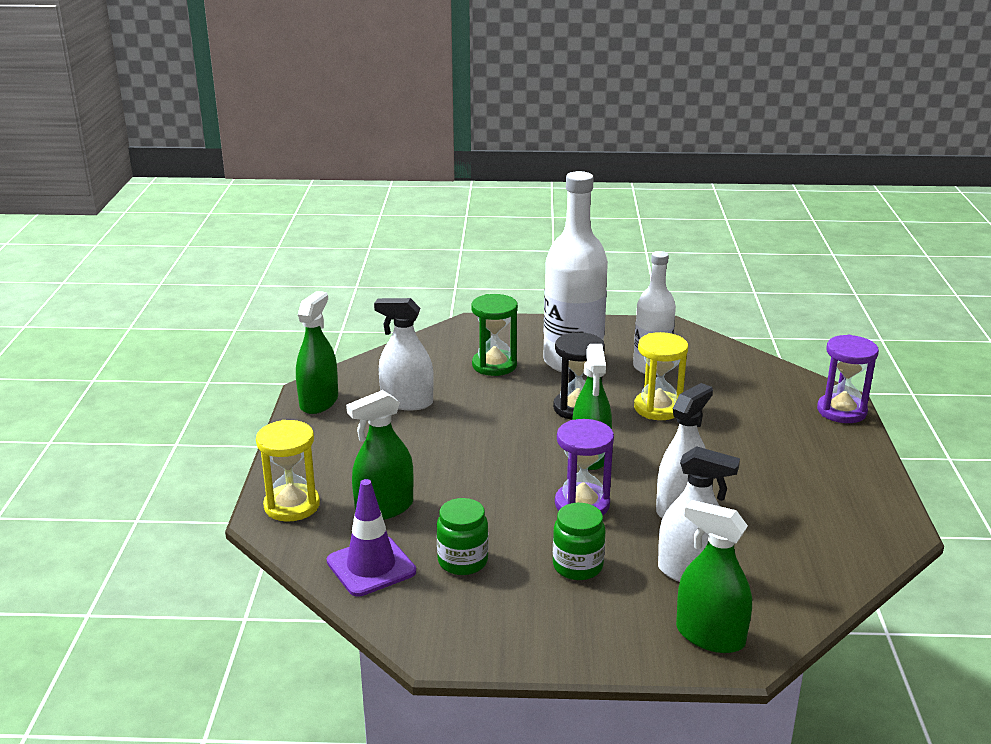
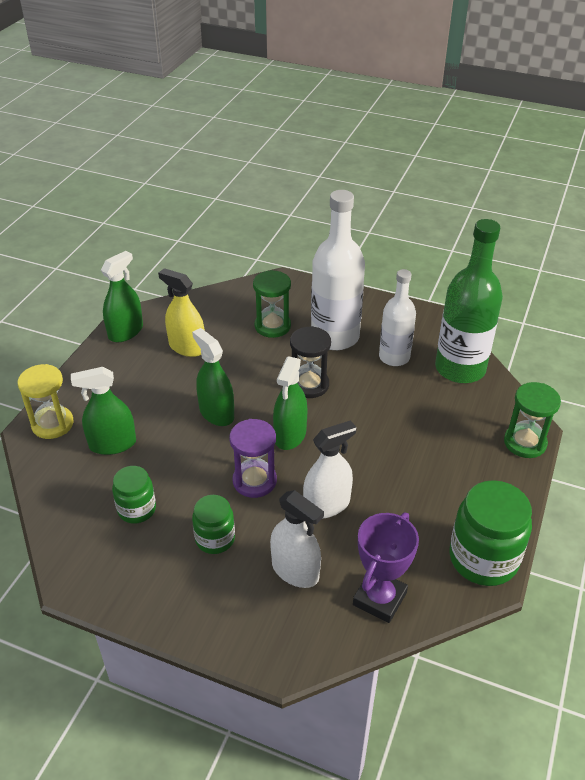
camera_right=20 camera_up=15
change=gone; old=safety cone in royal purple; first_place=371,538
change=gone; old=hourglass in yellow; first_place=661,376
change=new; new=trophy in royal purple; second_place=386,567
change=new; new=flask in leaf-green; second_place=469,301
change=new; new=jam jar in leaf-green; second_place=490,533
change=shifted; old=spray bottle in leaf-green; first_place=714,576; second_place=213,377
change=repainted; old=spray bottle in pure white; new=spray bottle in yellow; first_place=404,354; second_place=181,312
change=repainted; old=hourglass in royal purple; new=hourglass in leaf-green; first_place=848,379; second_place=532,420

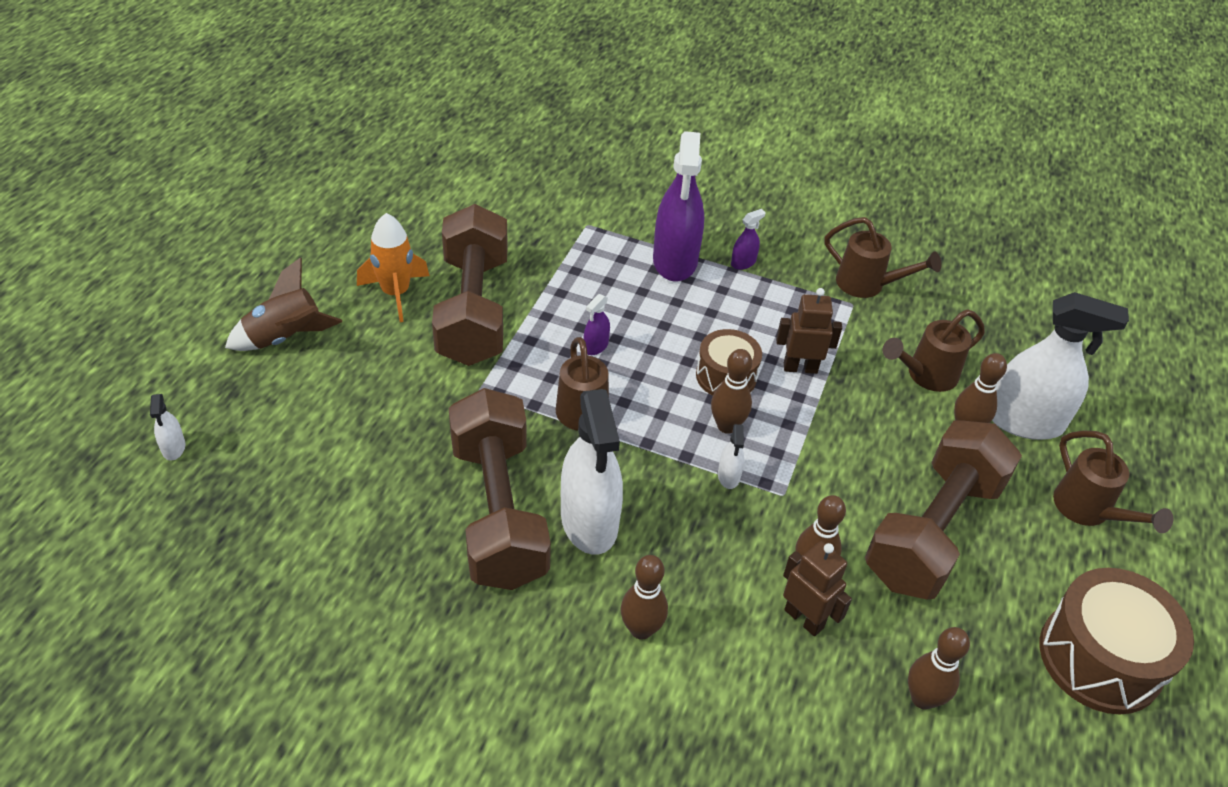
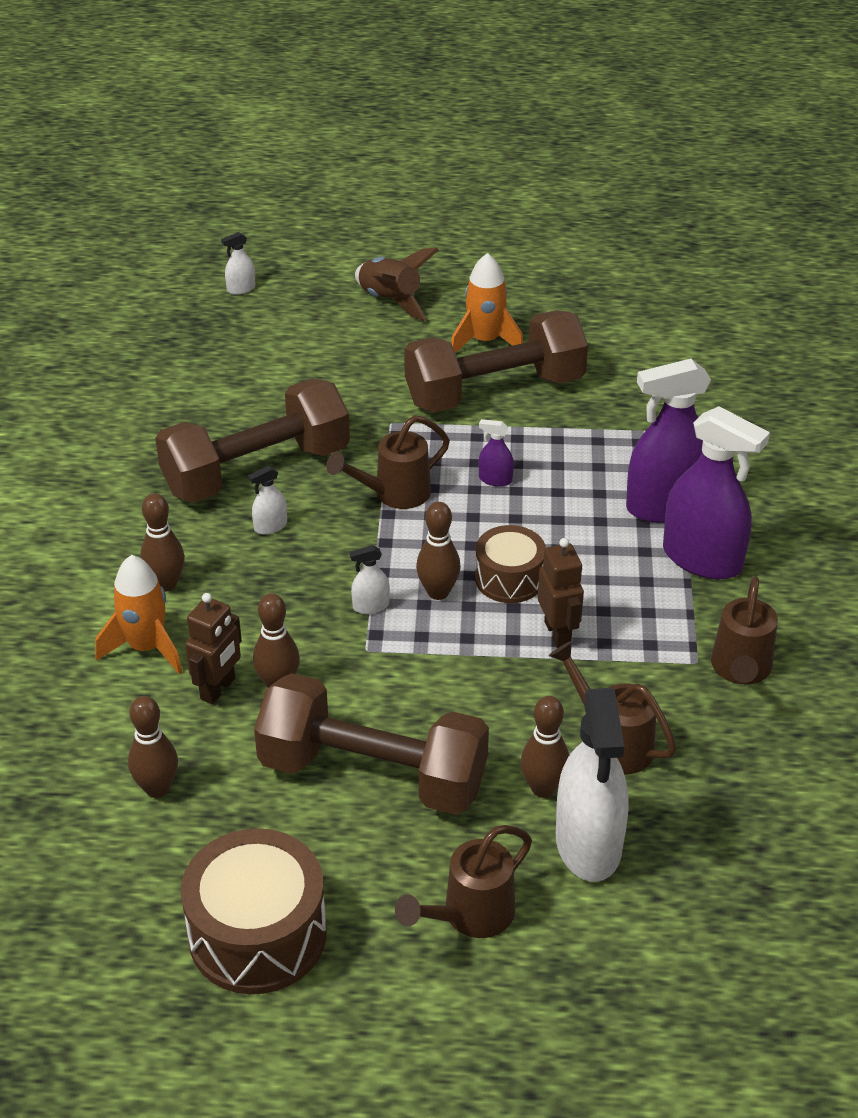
camera_right=75 camera_up=-5
change=new; new=rocket in orange; second_place=138,614
change=scaled; old=spray bottle in pure white; first_place=592,472; second_place=267,500; factor=0.42
change=scaled; old=spray bottle in royal purple; first_place=748,239; second_place=716,493; factor=2.37

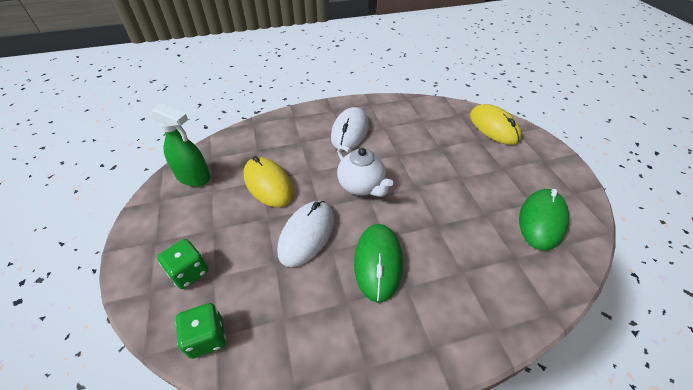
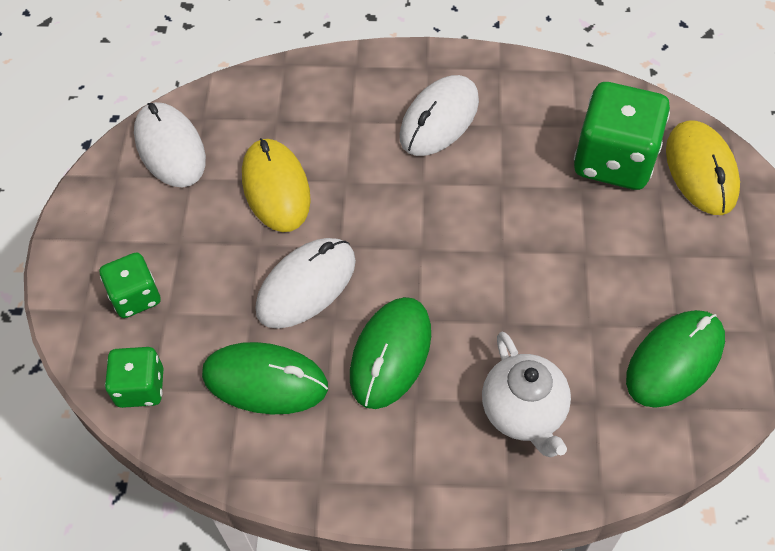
camera_right=20 camera_up=10
change=new; new=mouse in leaf-green; second_place=265,378
change=new; new=die in leaf-green; second_place=622,136
change=shifted; old=tea pot in pure white; first_place=365,171; second_place=526,394
change=swapped; old=spray bottle in leaf-green; new=mouse in pure white; first_place=181,144; second_place=170,144

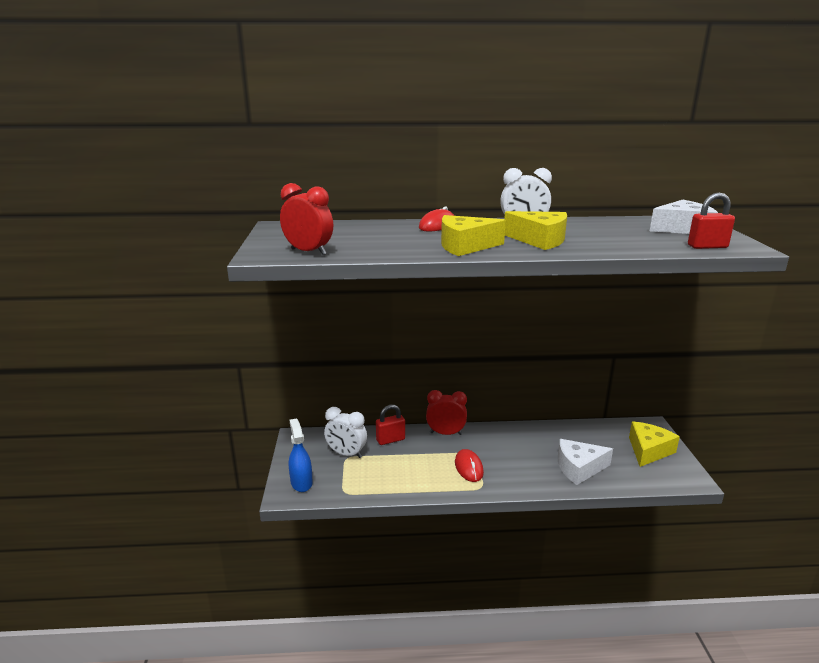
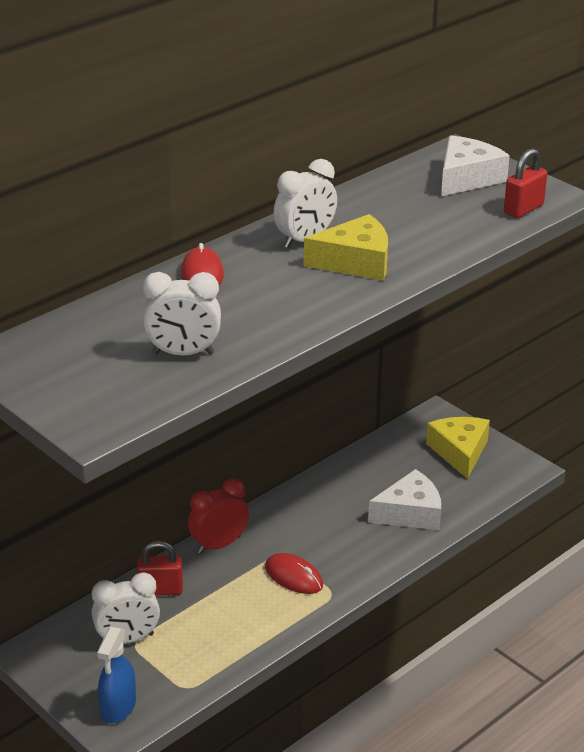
camera_right=-40 camera_up=10
change=gone; old=alarm clock in crimson; first_place=306,219
change=gone; old=cheese wedge in yellow; first_place=473,235
change=new; new=alarm clock in pure white; second_place=182,314
change=rotated; old=spray bottle in blue; first_place=301,455; second_place=116,675; degrees=-105
change=rotated; old=padlock in crimson; first_place=390,424; second_place=160,568; degrees=60
change=rotated; old=cheese wedge in pure white; first_place=585,462; second_place=404,499; degrees=-150

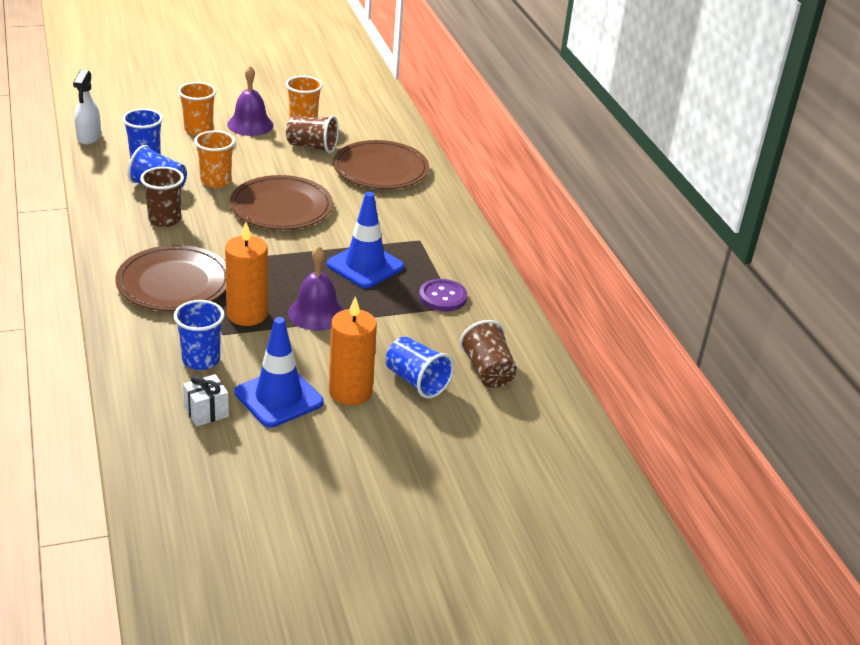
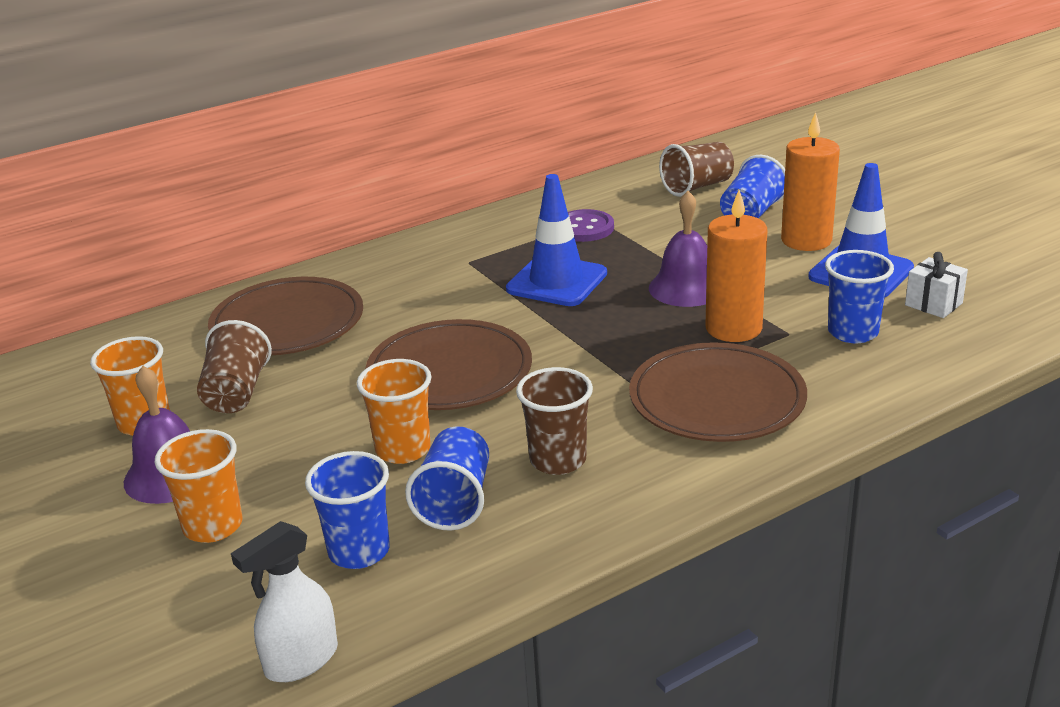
camera_right=-100 camera_up=-5
change=rotated; old=spray bottle in pure white; first_place=87,107; second_place=284,601; degrees=150

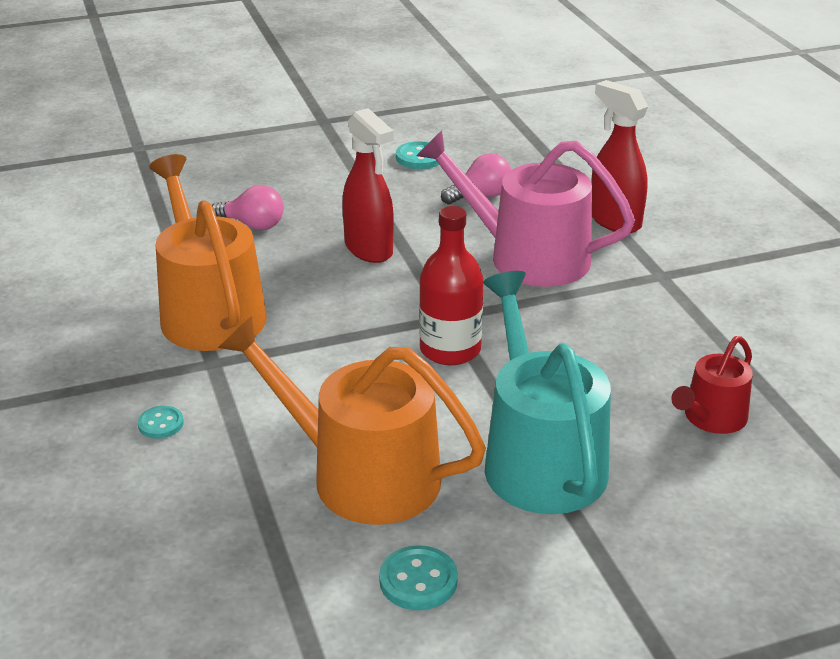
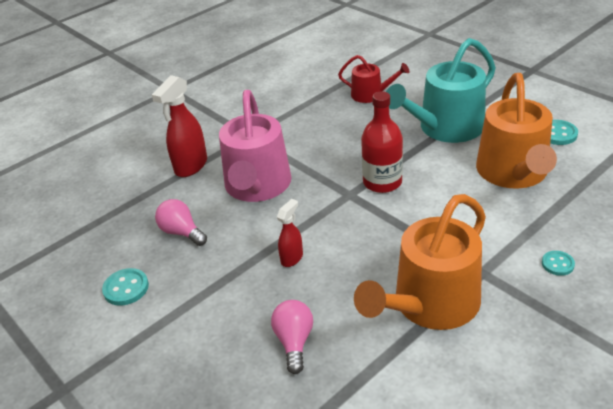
camera_right=-110 camera_up=5
change=scaled; old=spray bottle in crimson; first_place=368,185; second_place=290,233; factor=0.57

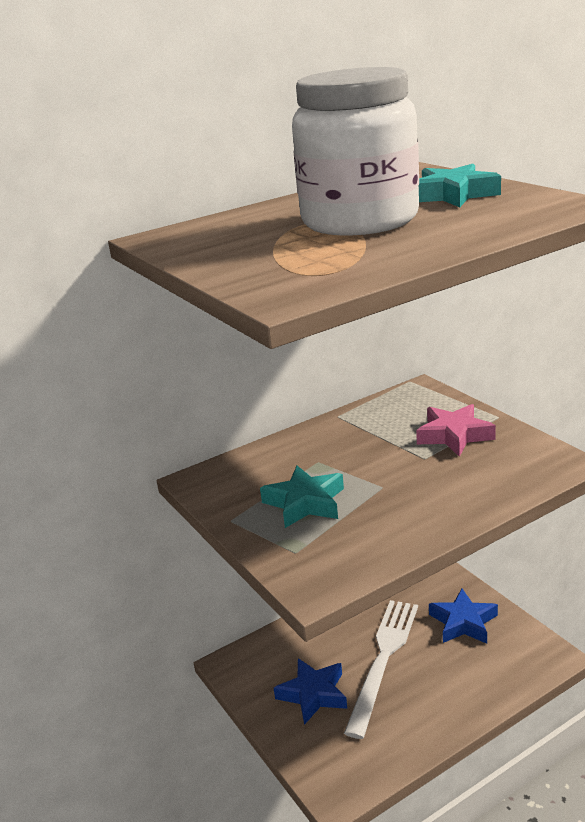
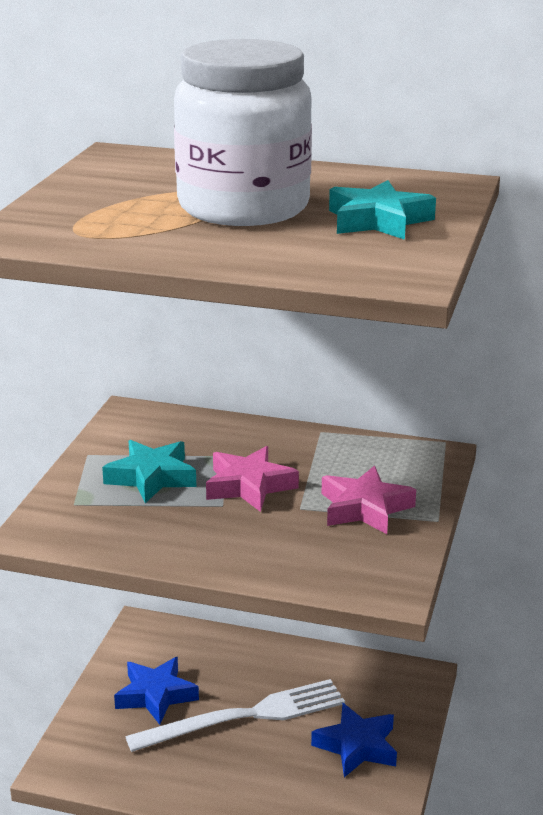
camera_right=45 camera_up=0
change=new; new=five-pointed star in rosy; second_place=252,479

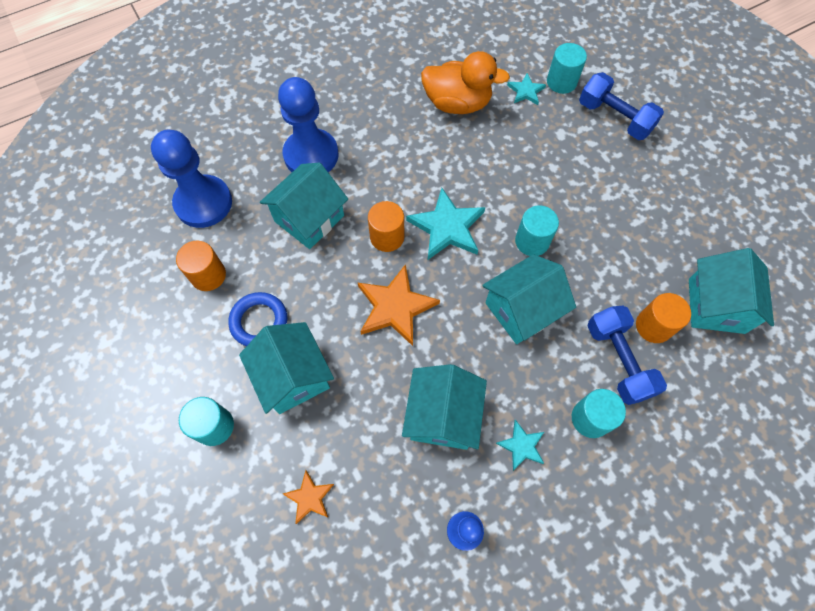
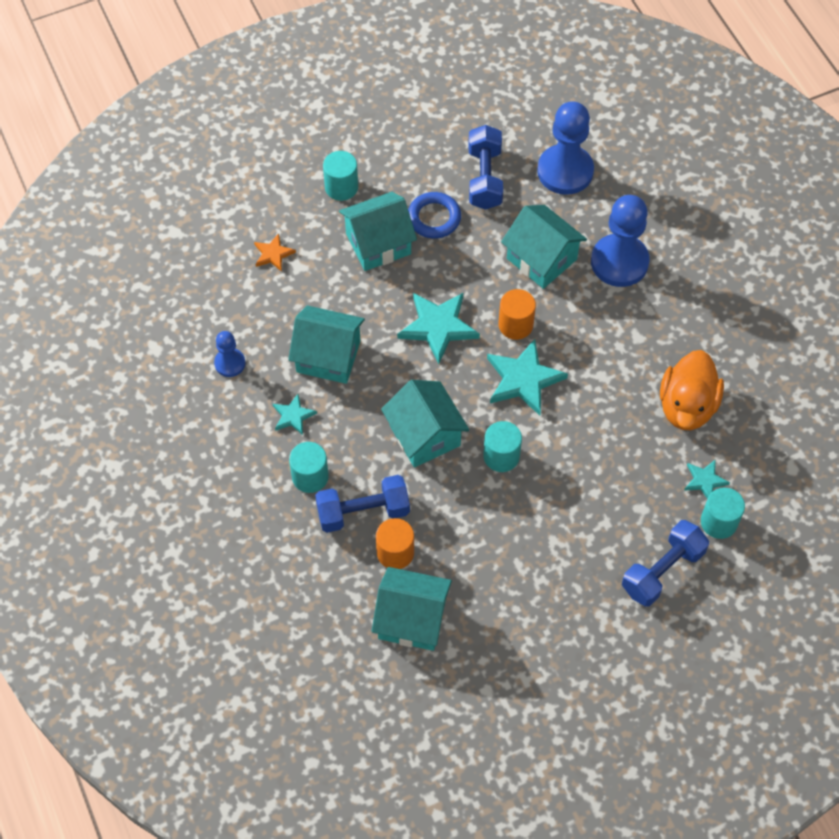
camera_right=95 camera_up=-5
change=swapped; old=cylinder shape in orange; new=hand weight in blue; first_place=201,266; second_place=486,167
change=repainted; old=five-pointed star in orange; new=five-pointed star in turquoise; first_place=398,305; second_place=438,328

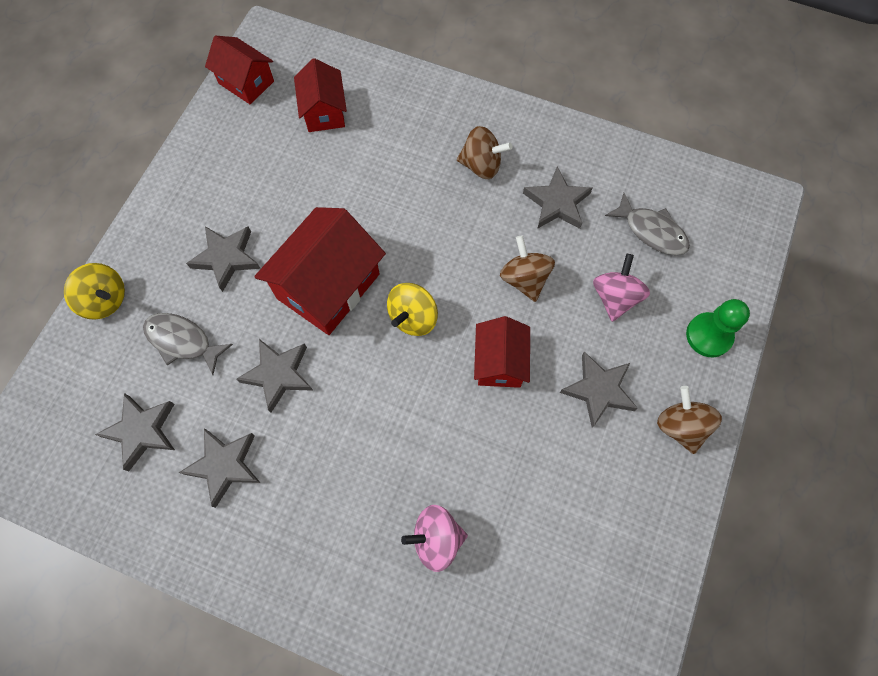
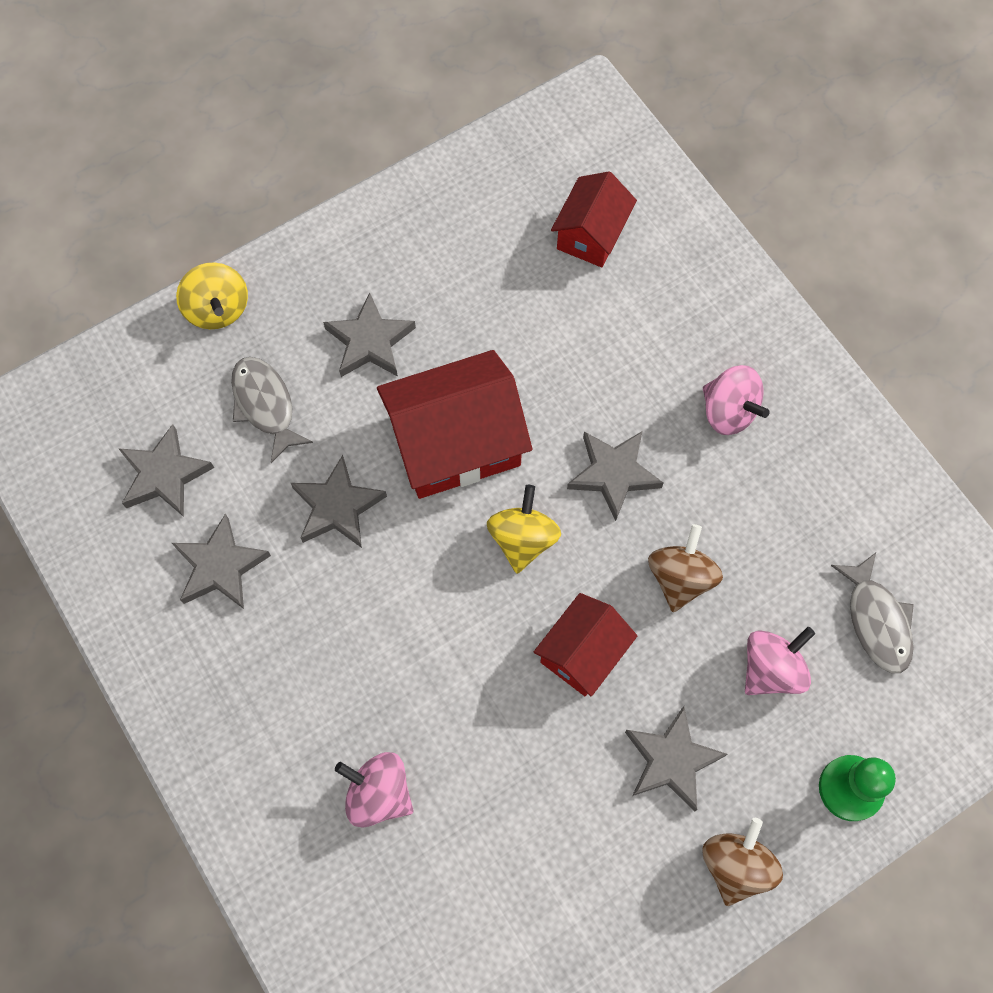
camera_right=35 camera_up=0
change=gone; old=toy house in crimson; first_place=239,69
change=shifted; old=five-pointed star in grey; first_place=558,198; second_place=615,476
change=repainted; old=spinning top in russet; new=spinning top in rosy; first_place=484,152; second_place=736,400
change=rotated; old=spinning top in yellow; first_place=412,309; second_place=524,529; degrees=120

